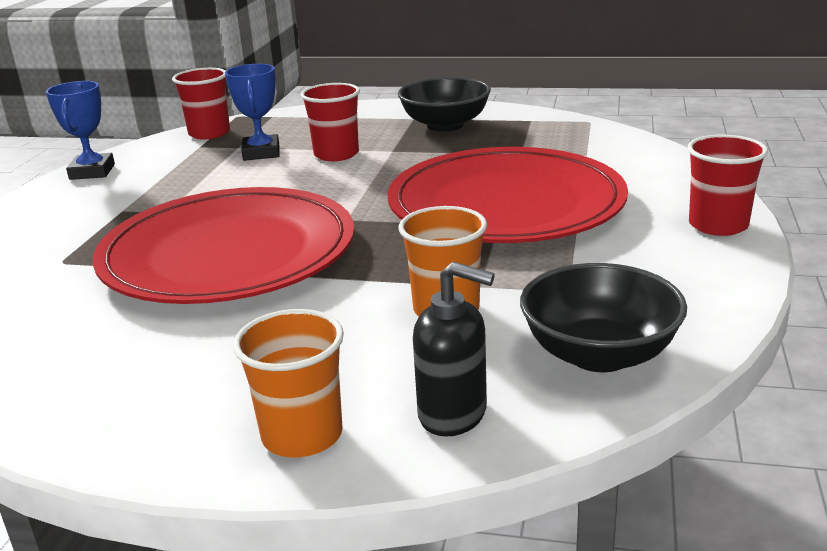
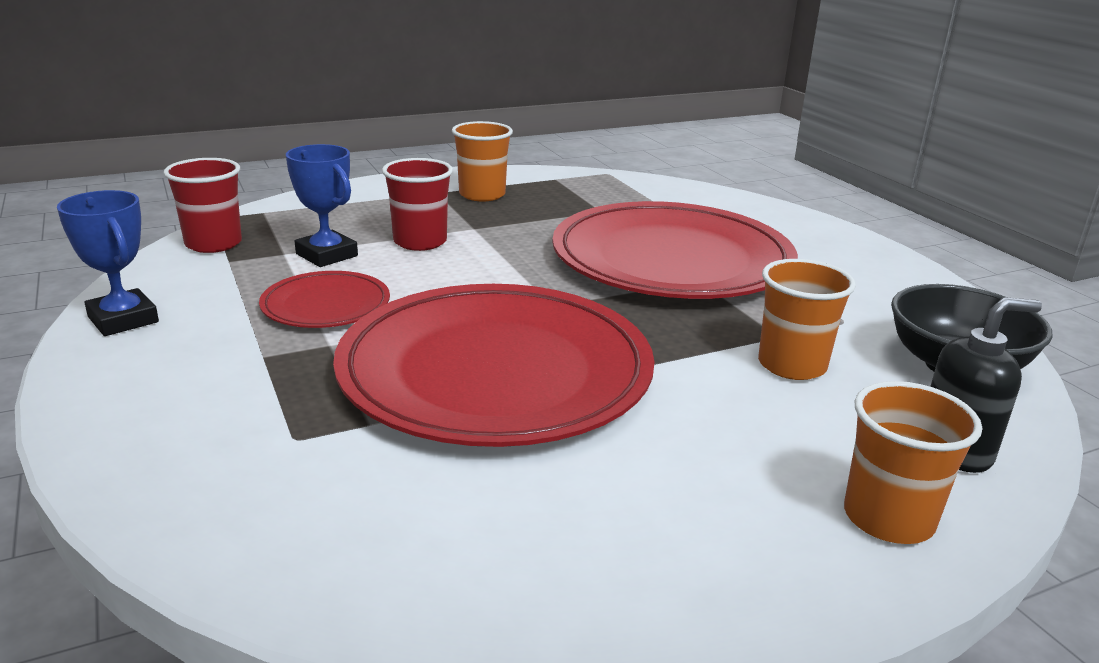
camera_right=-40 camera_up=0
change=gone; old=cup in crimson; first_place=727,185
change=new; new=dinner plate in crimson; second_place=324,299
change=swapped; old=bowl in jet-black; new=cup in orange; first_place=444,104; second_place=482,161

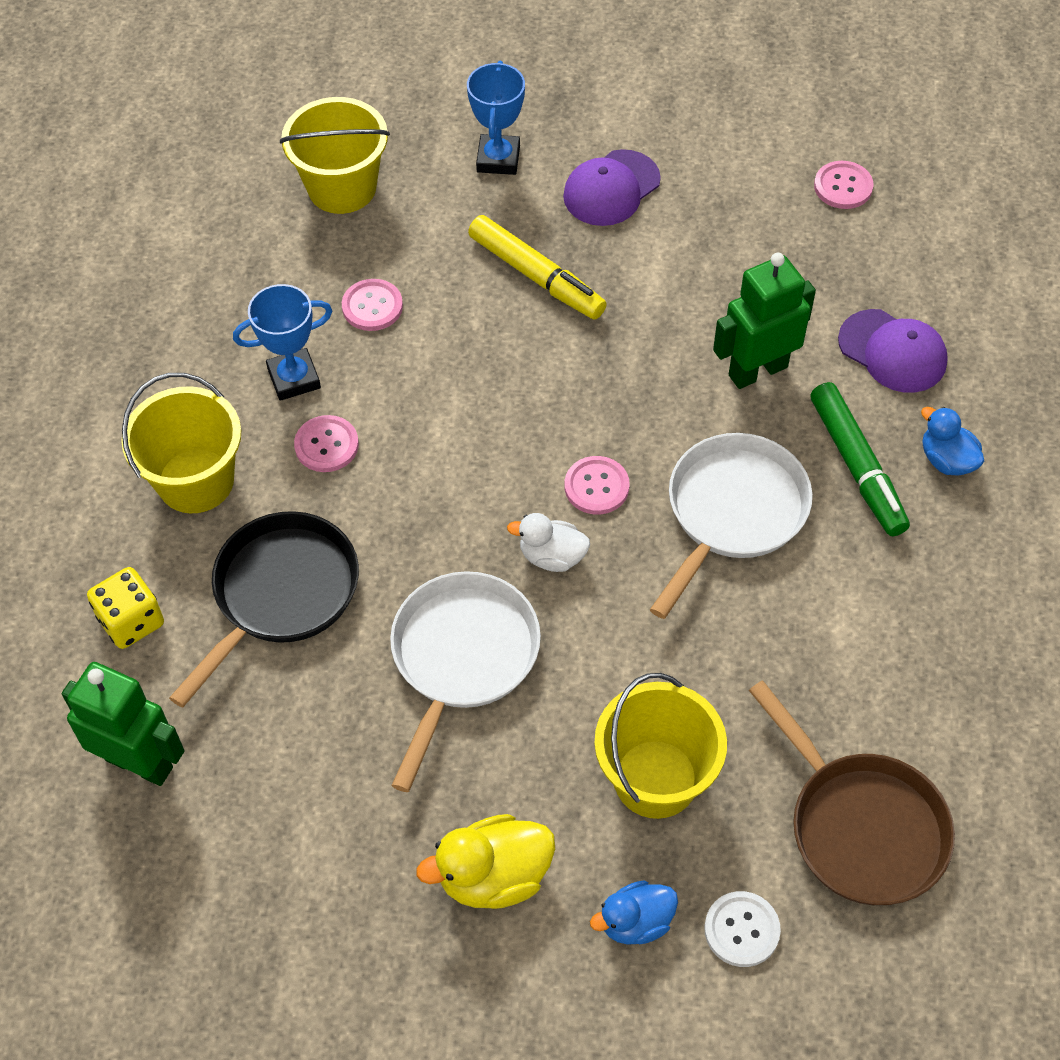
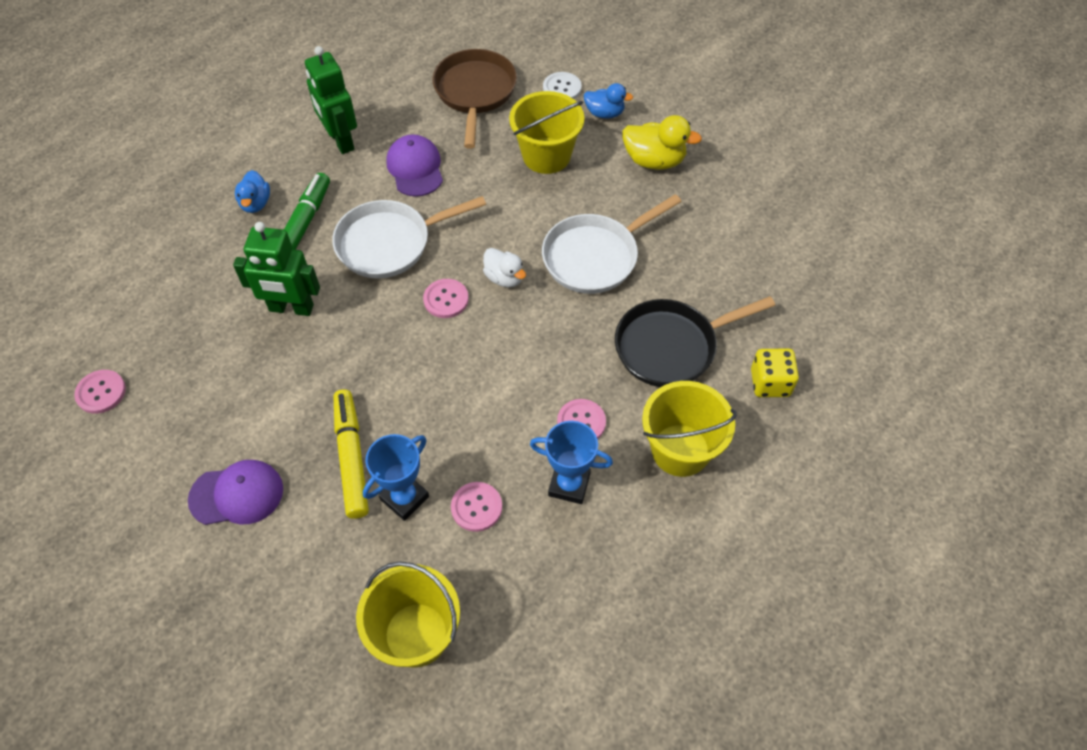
camera_right=-145 camera_up=0
change=shifted; old=robot in leaf-green; first_place=123,724; second_place=331,100
change=shifted; old=trophy in blue; first_place=496,118; second_place=396,477
change=shifted; old=peaked cap in royal purple; first_place=893,351; second_place=414,165

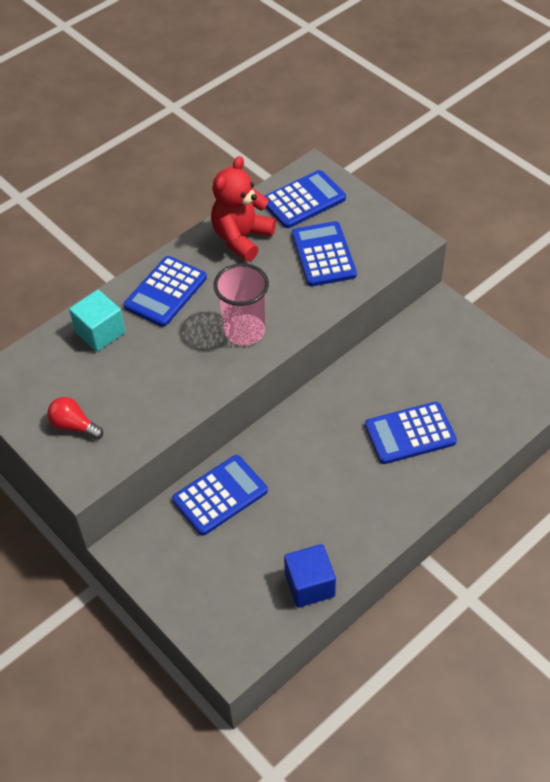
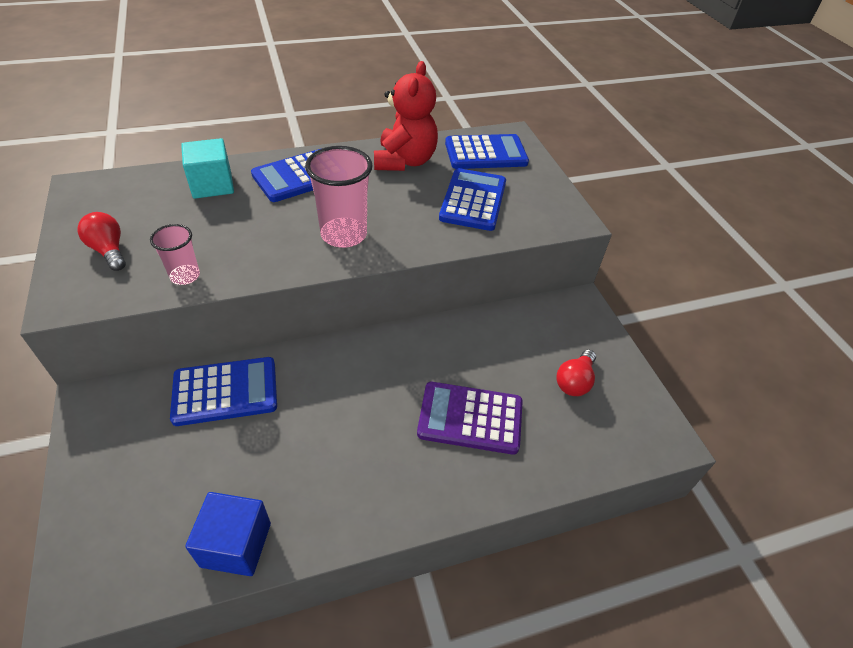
camera_right=20 camera_up=-5
change=new; new=cup in rosy; second_place=175,254
change=new; new=bulb in crimson; second_place=576,373
change=repainted; old=adding machine in blue; new=adding machine in royal purple; first_place=411,433; second_place=470,418
change=rotated; old=stuffed bear in crimson; first_place=243,208; second_place=406,116; degrees=135

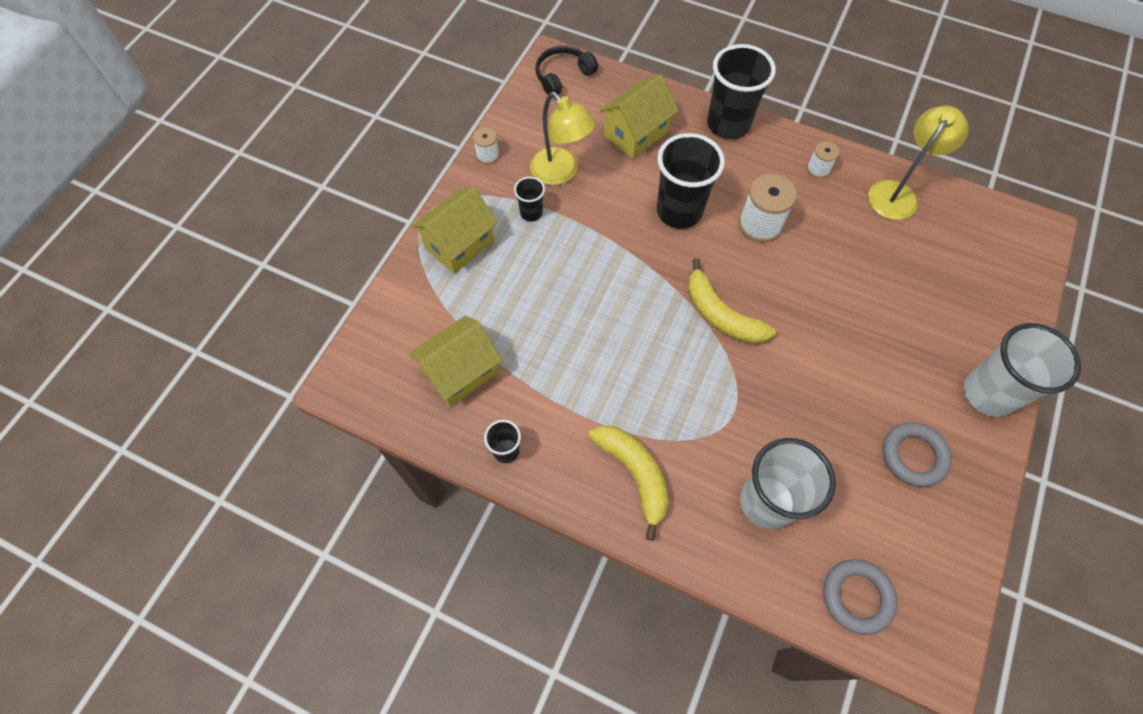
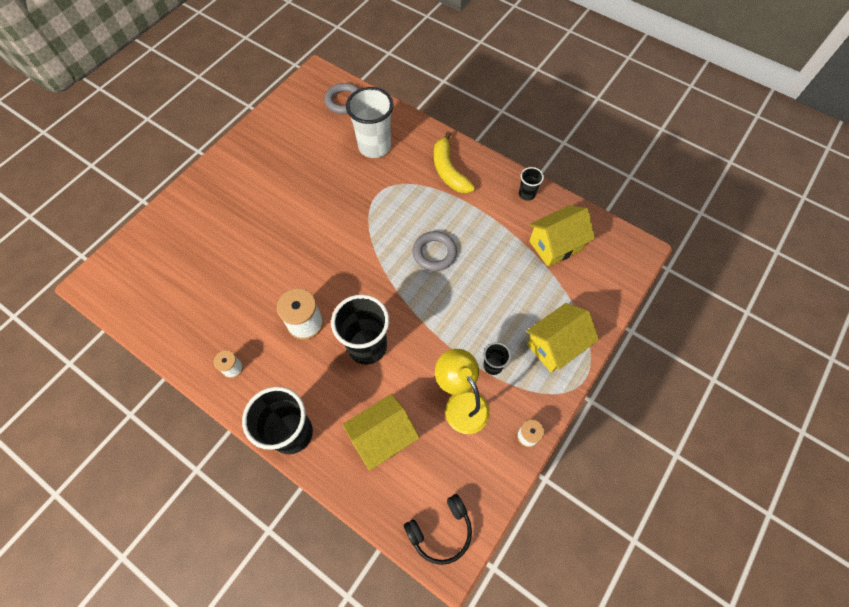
camera_right=-170 camera_up=0
change=gone; old=toy banana in yellow; first_place=732,301
change=gone; old=reading lamp in yellow; first_place=918,163
change=gone; old=cup in pure white; first_place=1022,370
change=shifted; old=ring in grey; first_place=917,454; second_place=434,251

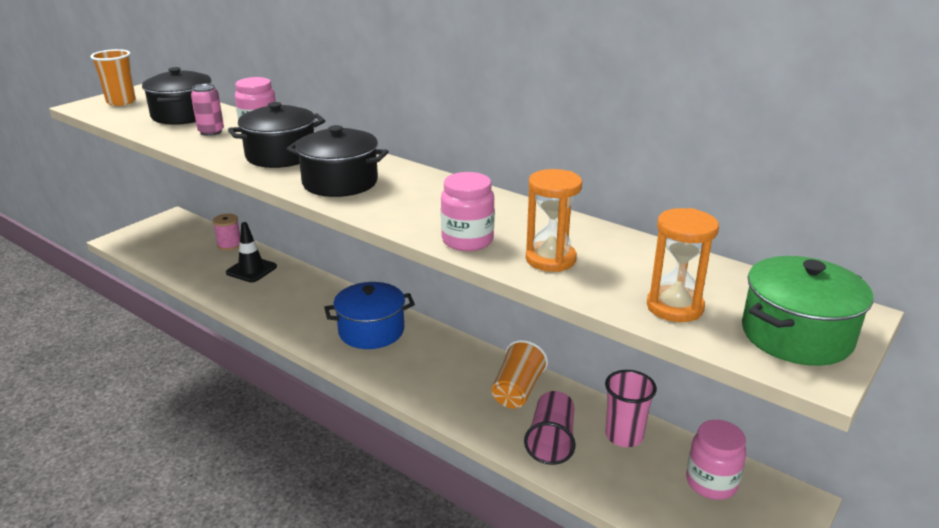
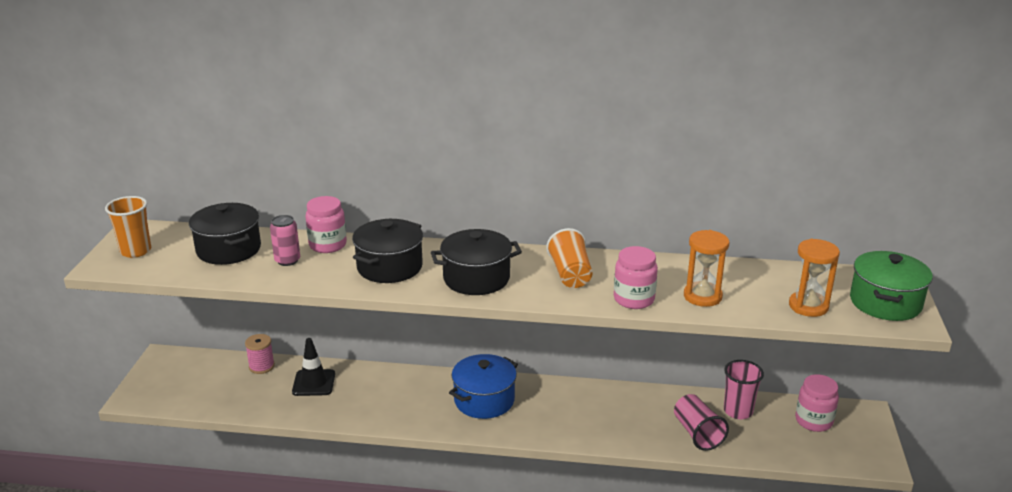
camera_right=-30 camera_up=0
change=shifted; old=cup in orange; first_place=520,374; second_place=569,258

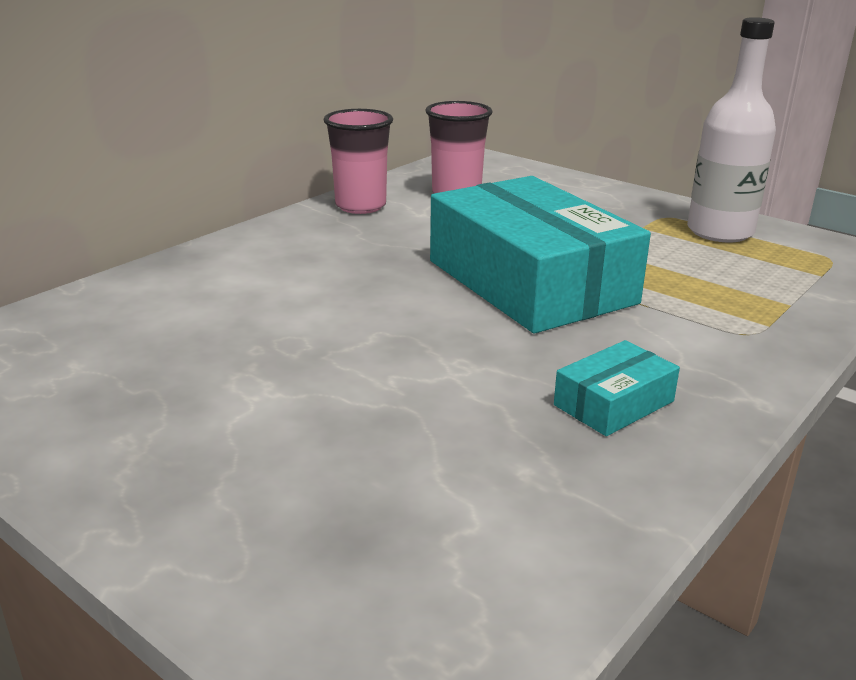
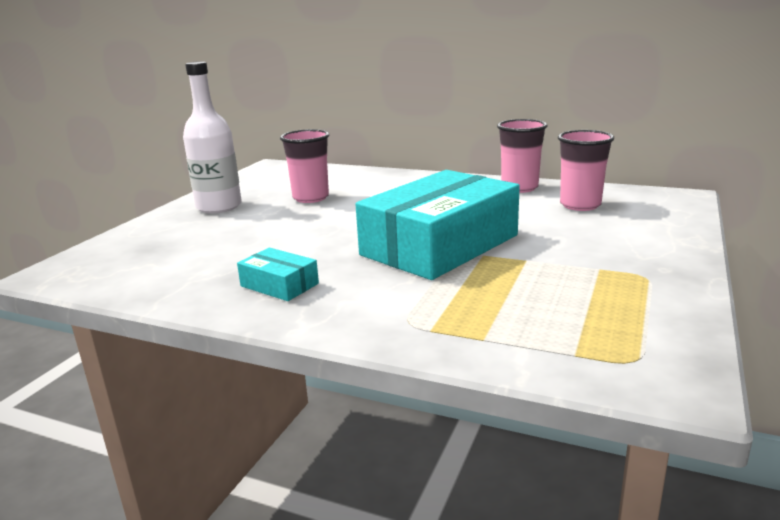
camera_right=75 camera_up=-5
change=new; new=cup in rosy; second_place=304,166
change=shifted; old=flask in pure white; first_place=731,130; second_place=212,137

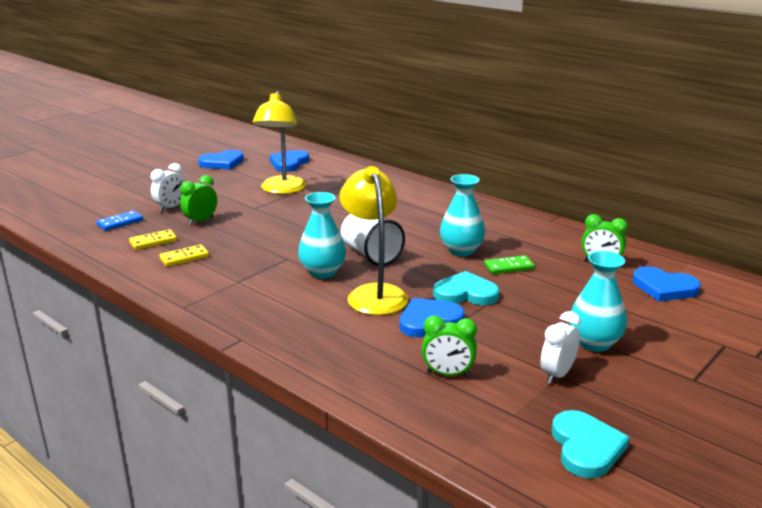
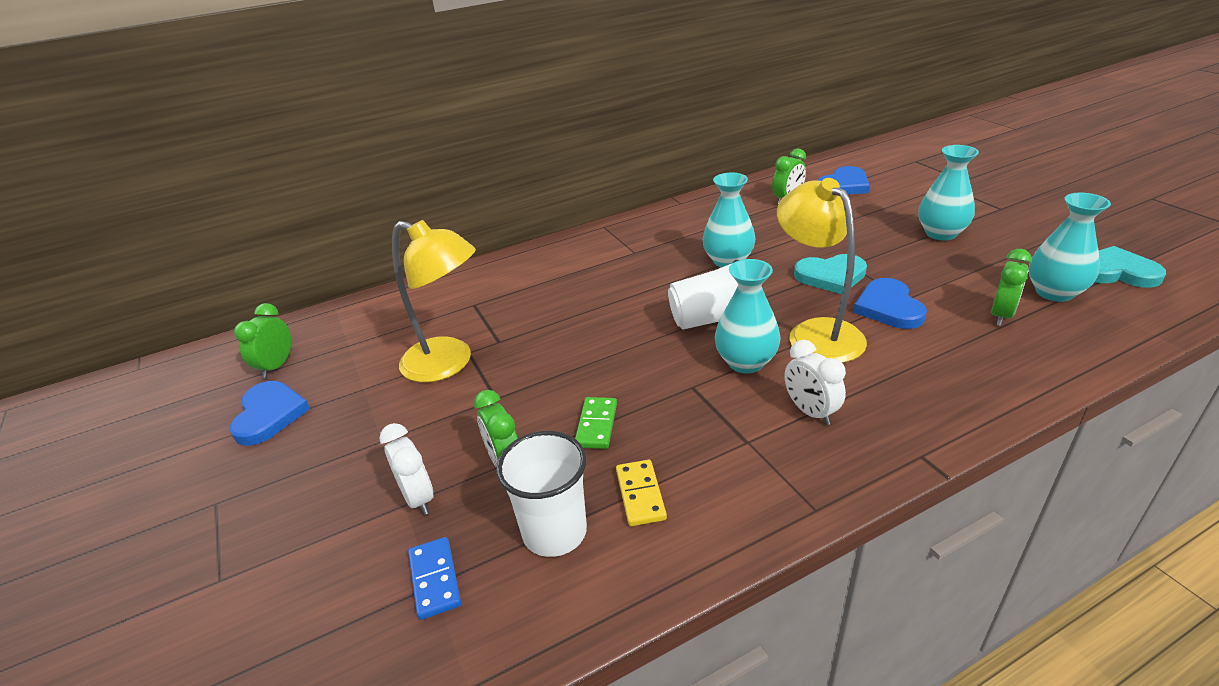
camera_right=-65 camera_up=10
change=gone; old=heart in blue; first_place=289,161
change=new; new=alarm clock in leaf-green; second_place=262,340
change=new; new=vase in turquoise; second_place=1070,247
change=shifted; old=domino tile in leaf-green; first_place=509,264; second_place=596,423
change=shifted; old=alarm clock in pure white; first_place=561,347; second_place=815,382
change=swapped; old=domino tile in yellow; new=cup in pure white; first_place=153,239; second_place=541,494
change=rotated; old=reading lamp in yellow; first_place=373,240; second_place=822,270; degrees=60
change=rotated; old=heart in turquoise; first_place=466,288; second_place=830,274; degrees=-120

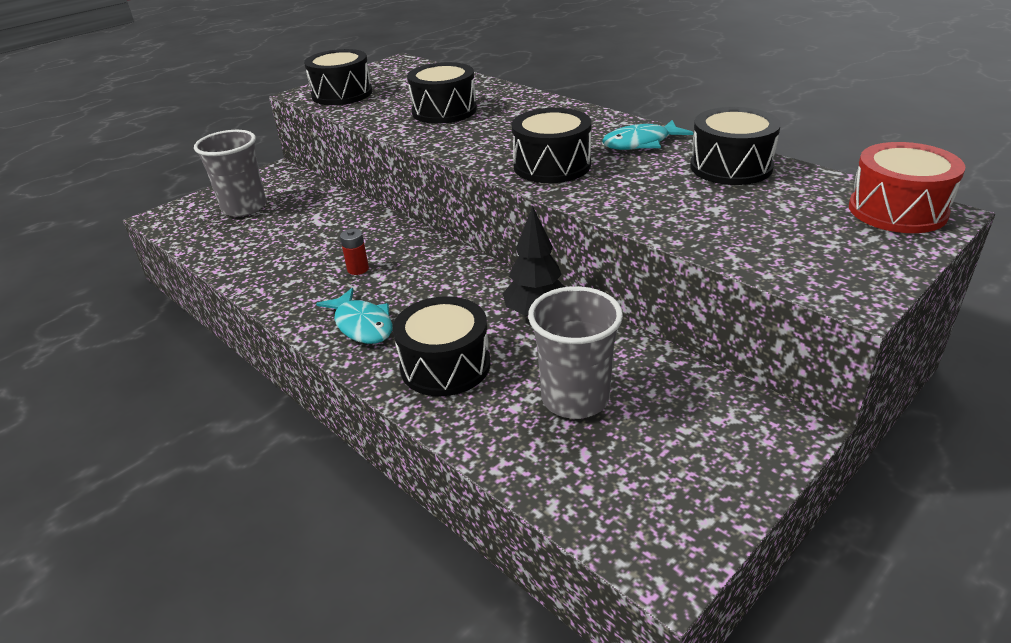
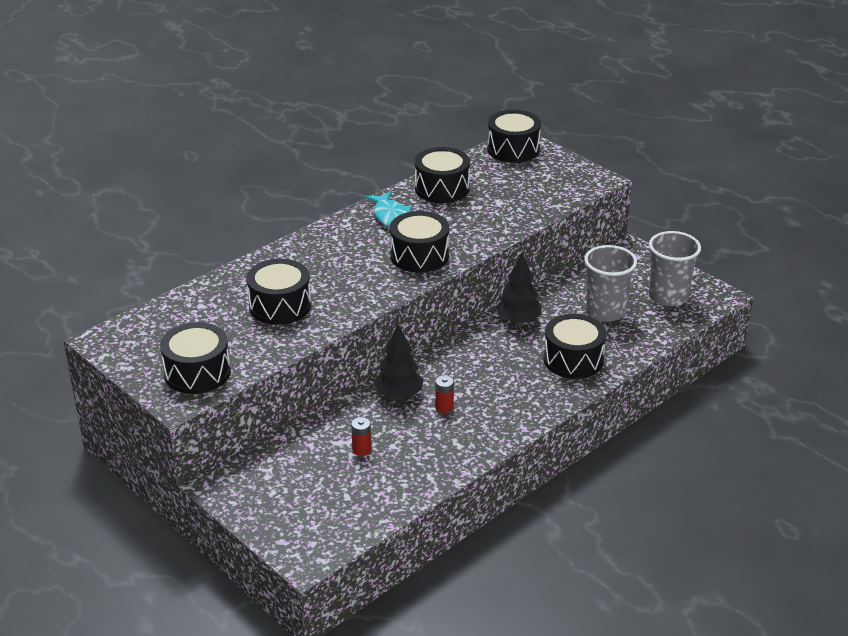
camera_right=-90 camera_up=0
change=gone; old=fish in turquoise; first_place=354,316
change=new; new=AA battery in crimson; second_place=361,436
change=new; new=fir tree in jet-black; second_place=399,362
change=shifted; old=cup in grey; first_place=230,173; second_place=675,268
change=repainted; old=drum in crimson; new=drum in jet-black; first_place=907,187; second_place=514,136

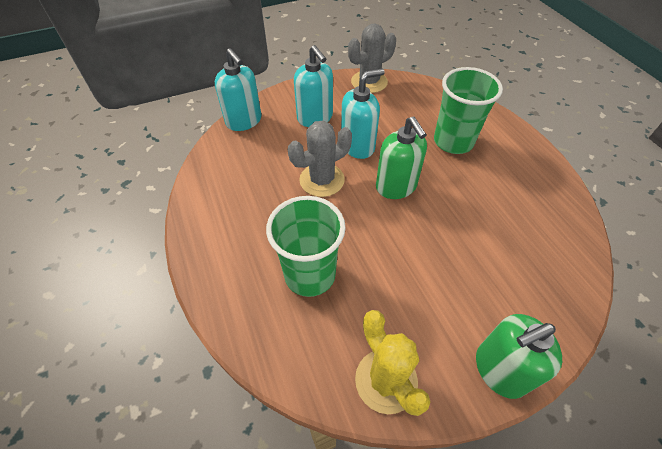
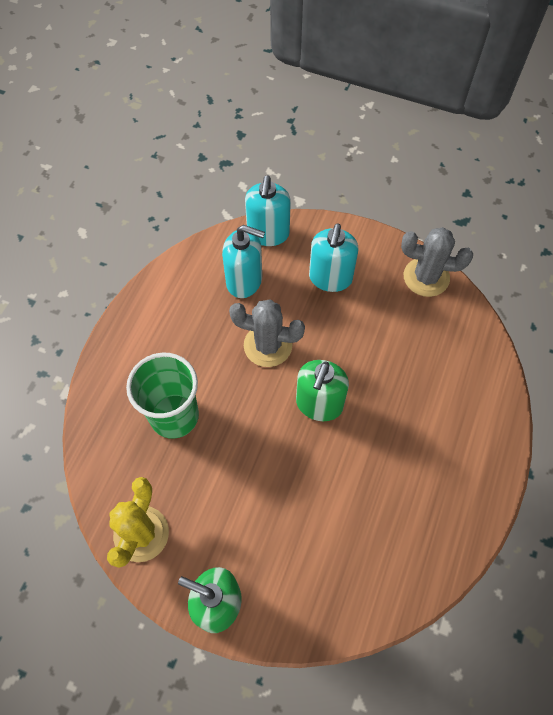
camera_right=45 camera_up=10
change=gone; old=cup in leaf-green; first_place=468,110
change=shifted; old=soap dispenser in turquoise; first_place=363,114; second_place=243,261

